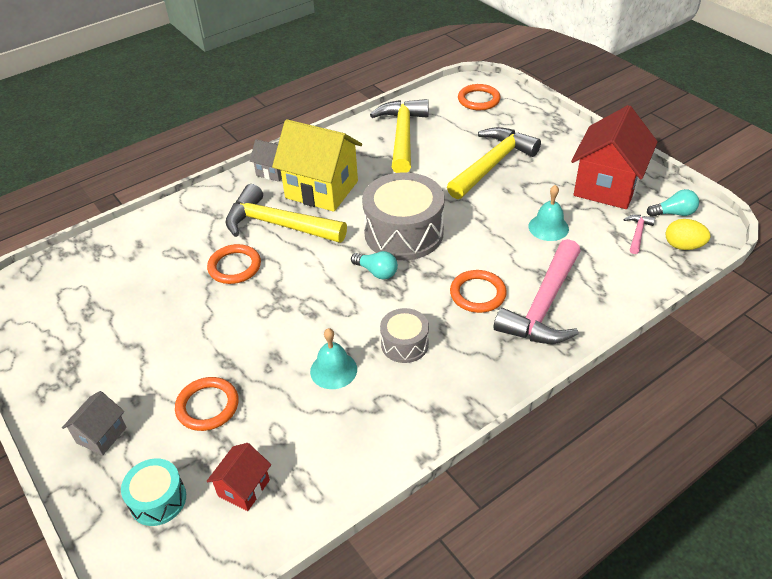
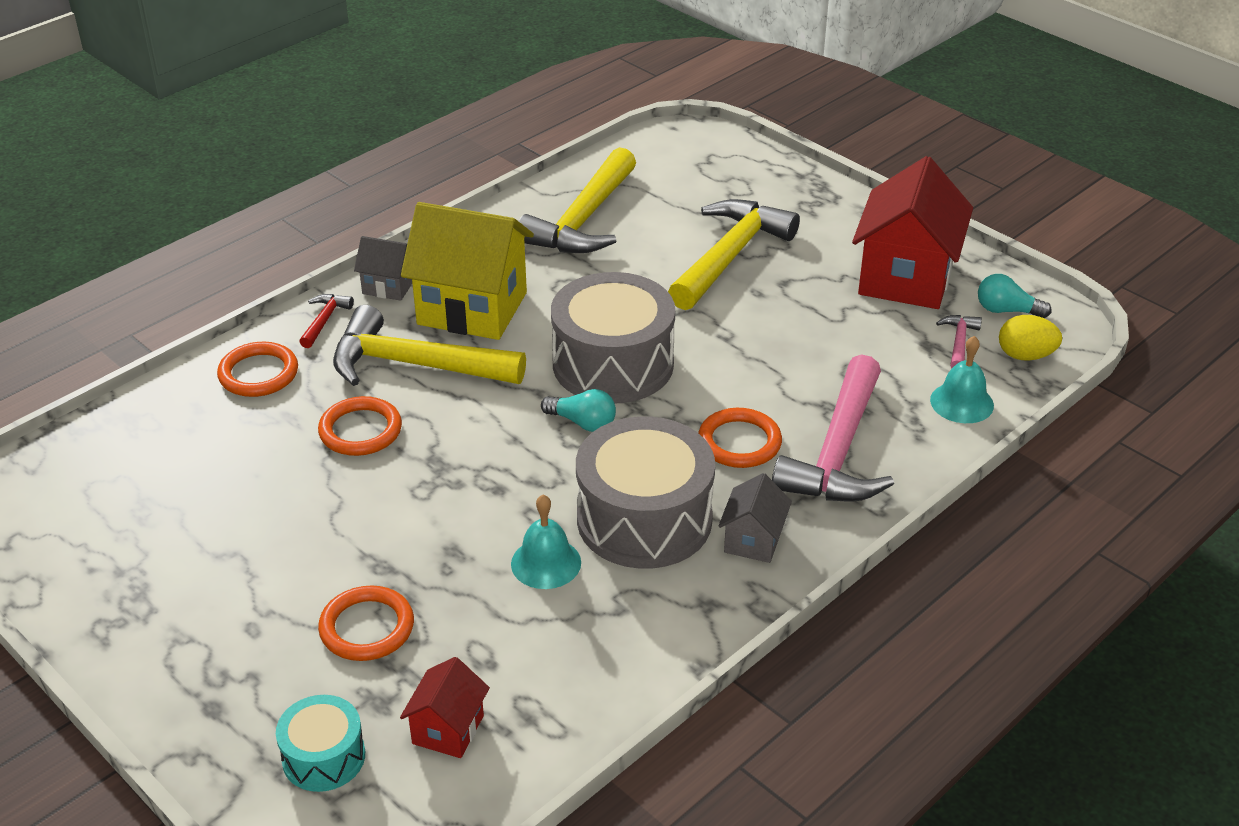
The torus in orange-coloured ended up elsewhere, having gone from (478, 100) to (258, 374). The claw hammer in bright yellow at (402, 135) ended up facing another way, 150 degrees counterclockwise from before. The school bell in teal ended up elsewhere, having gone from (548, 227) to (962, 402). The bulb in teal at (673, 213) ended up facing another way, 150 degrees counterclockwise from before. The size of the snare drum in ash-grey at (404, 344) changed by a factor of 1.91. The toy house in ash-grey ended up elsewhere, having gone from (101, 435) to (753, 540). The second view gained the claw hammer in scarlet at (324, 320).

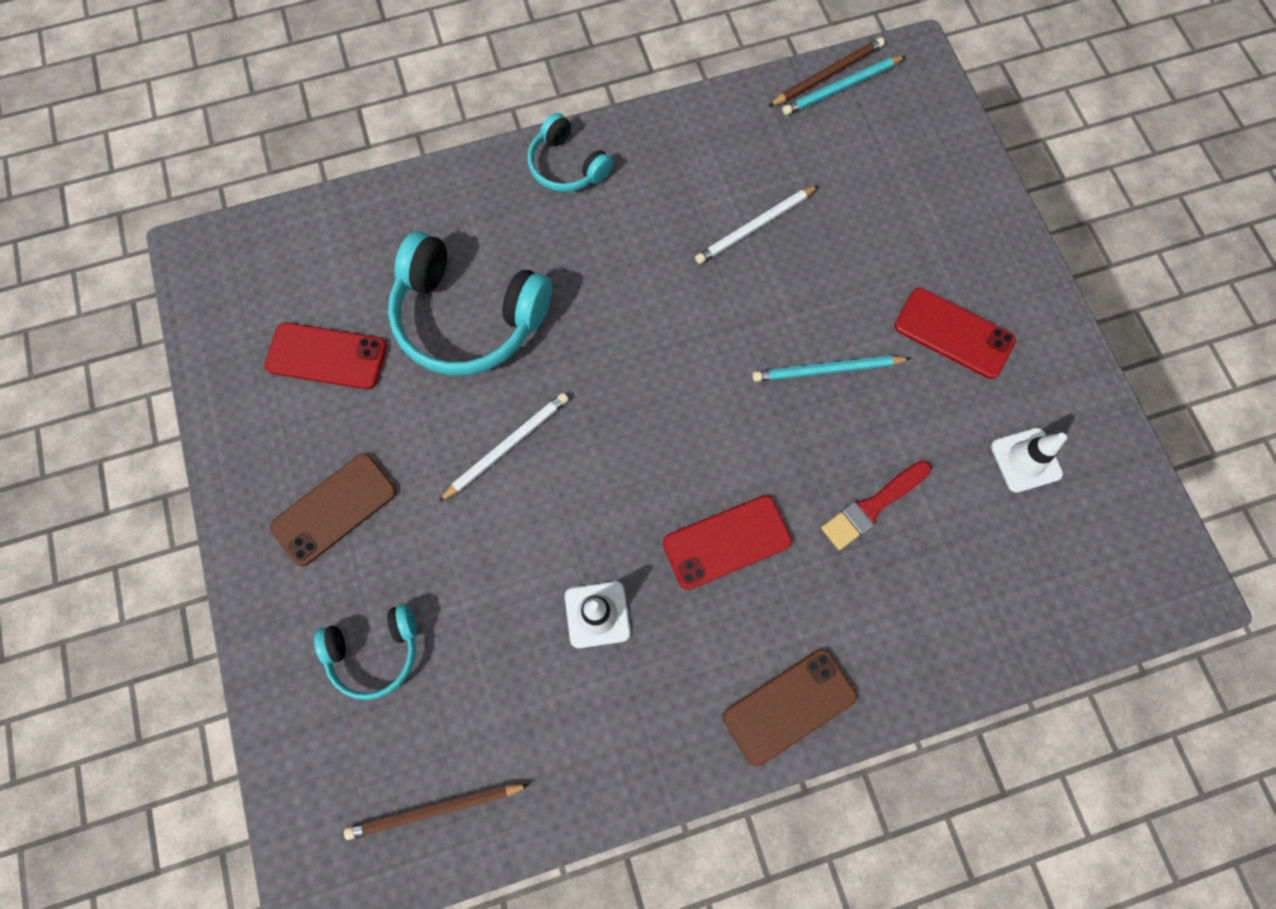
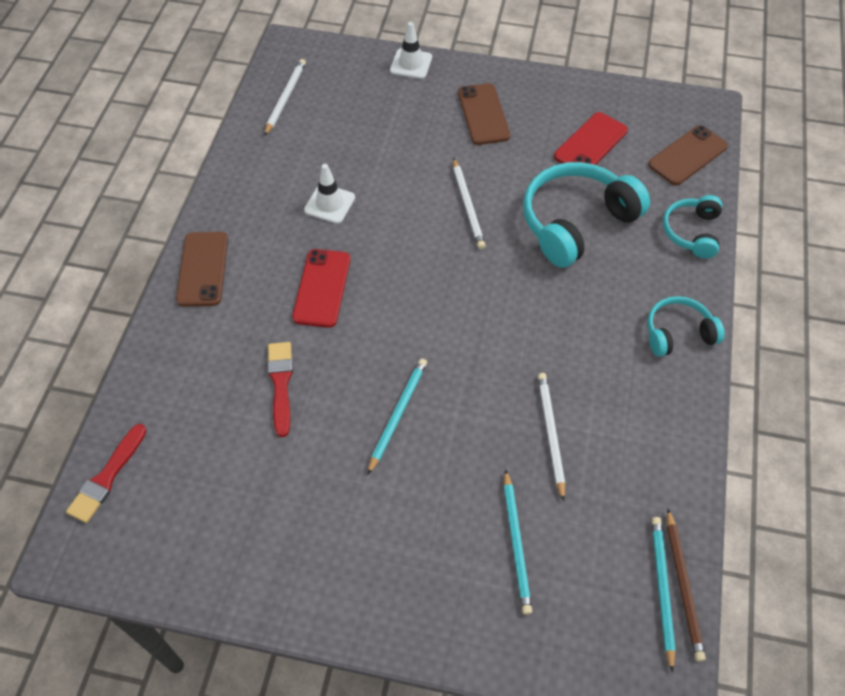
The second view lost the mobile phone in scarlet at (953, 333). The traffic cone in pure white ended up elsewhere, having gone from (1025, 460) to (411, 64). The headset in teal ended up elsewhere, having gone from (375, 652) to (691, 232). What was the lead pencil in russet at (435, 810) turned into the lead pencil in pure white at (285, 98). The second view gained the mobile phone in russet at (687, 155). The second view gained the brush in scarlet at (107, 477). The second view gained the lead pencil in teal at (516, 543).

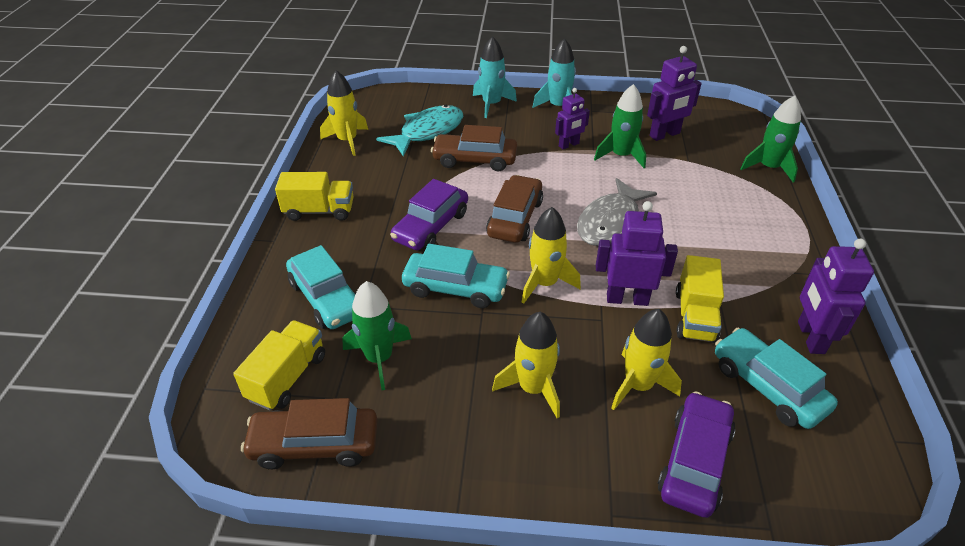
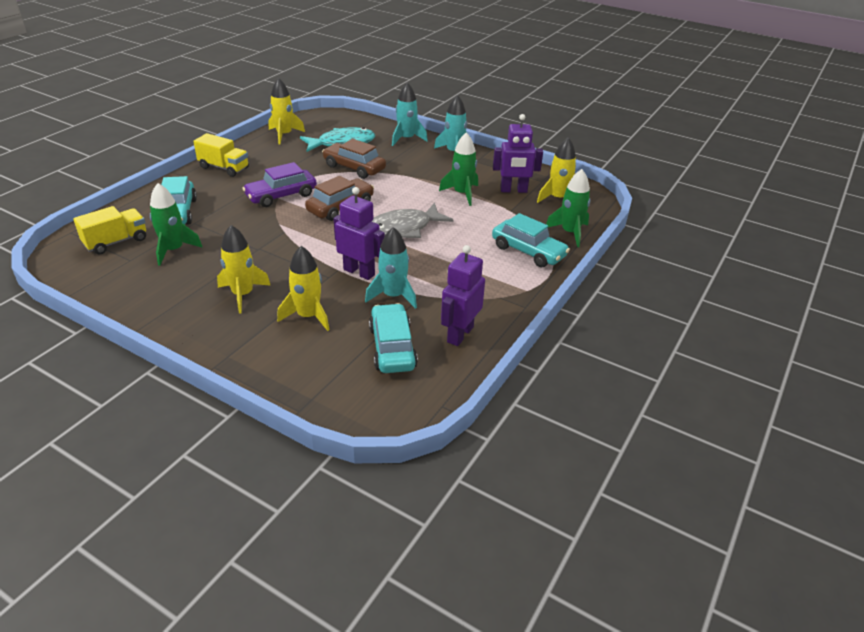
The second view lost the robot figure in purple at (569, 145). The toy rocket in bright yellow ended up elsewhere, having gone from (544, 283) to (558, 198). The automobile in teal ended up elsewhere, having gone from (455, 288) to (528, 251). Where the toy truck in bright yellow stood at (695, 316), the toy rocket in teal came to stand at (393, 296). The second view lost the automobile in purple at (694, 462). The second view lost the automobile in russet at (315, 444).

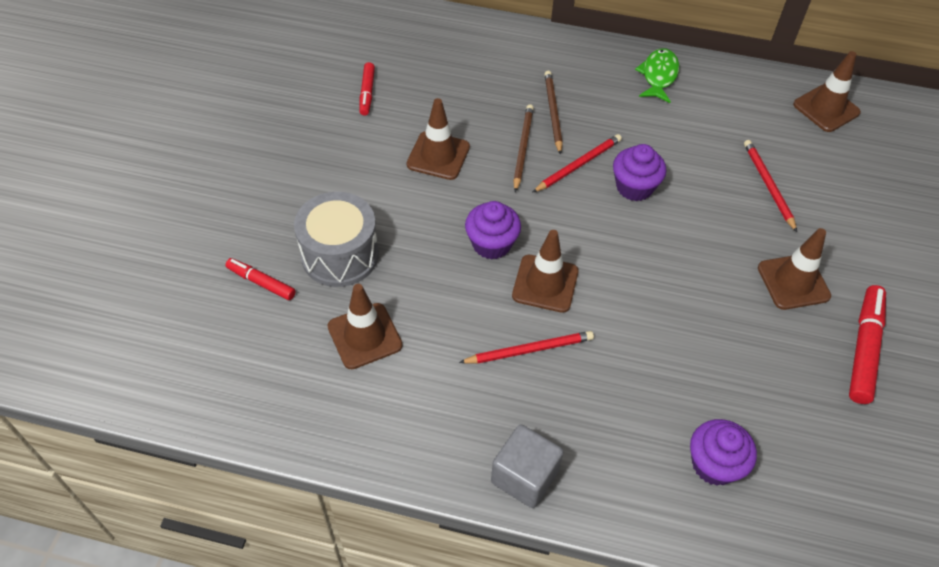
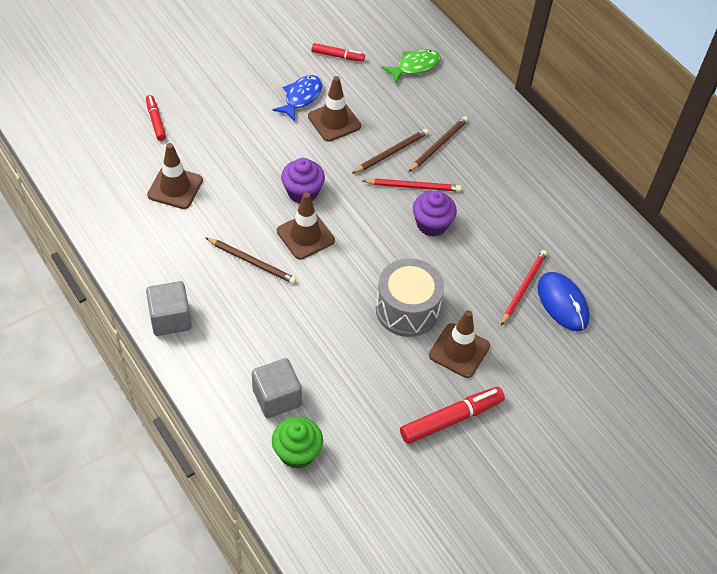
The fish in emerald ended up elsewhere, having gone from (658, 76) to (415, 66). The second view lost the traffic cone in russet at (826, 108). The felt pen in scarlet at (367, 93) ended up facing another way, 120 degrees counterclockwise from before. The snare drum in ash-grey ended up elsewhere, having gone from (340, 255) to (407, 309). What was the lead pencil in scarlet at (529, 350) turned into the lead pencil in russet at (252, 262). Where the fairy cake in purple stood at (714, 464), the cube in ash-grey came to stand at (276, 397). The second view gained the fish in cobalt at (301, 97). The second view gained the computer mouse in cobalt at (562, 303). The second view gained the fairy cake in emerald at (297, 452).

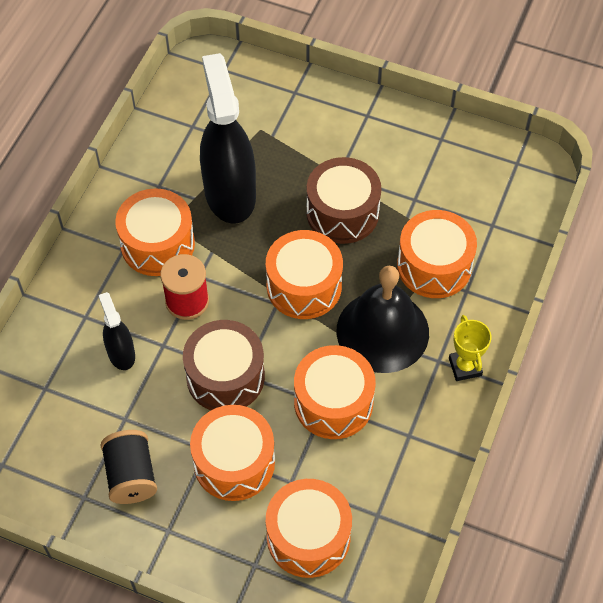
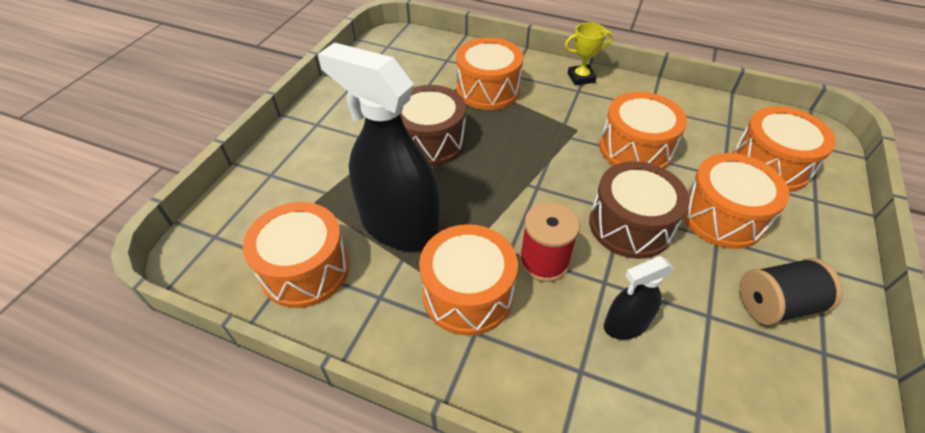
The sprayer in jet-black at (230, 194) ended up facing another way, 45 degrees clockwise from before. The snare drum in orange-coloured ended up elsewhere, having gone from (304, 286) to (305, 269). The second view lost the school bell in jet-black at (382, 331).

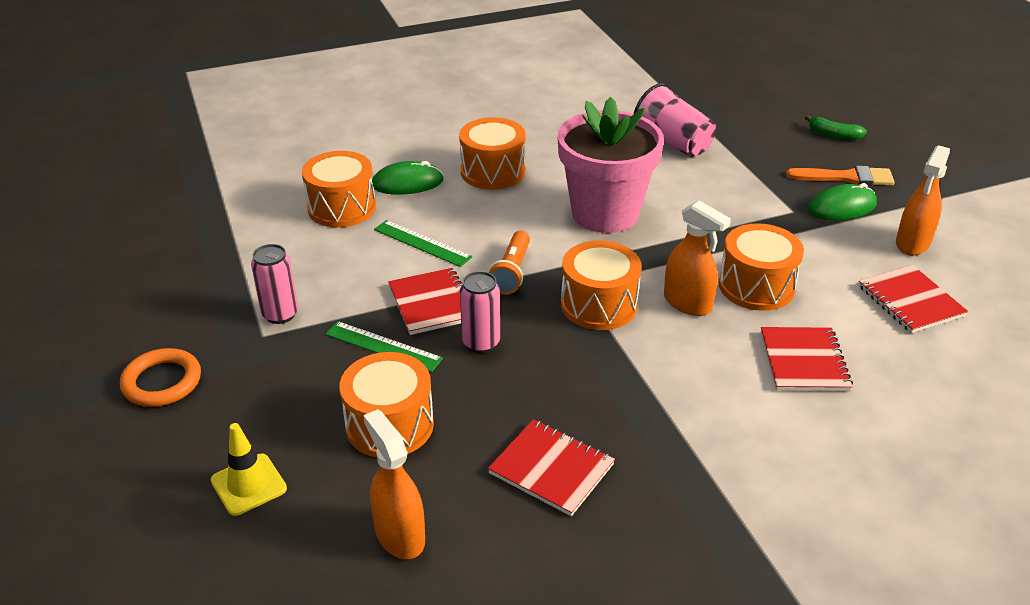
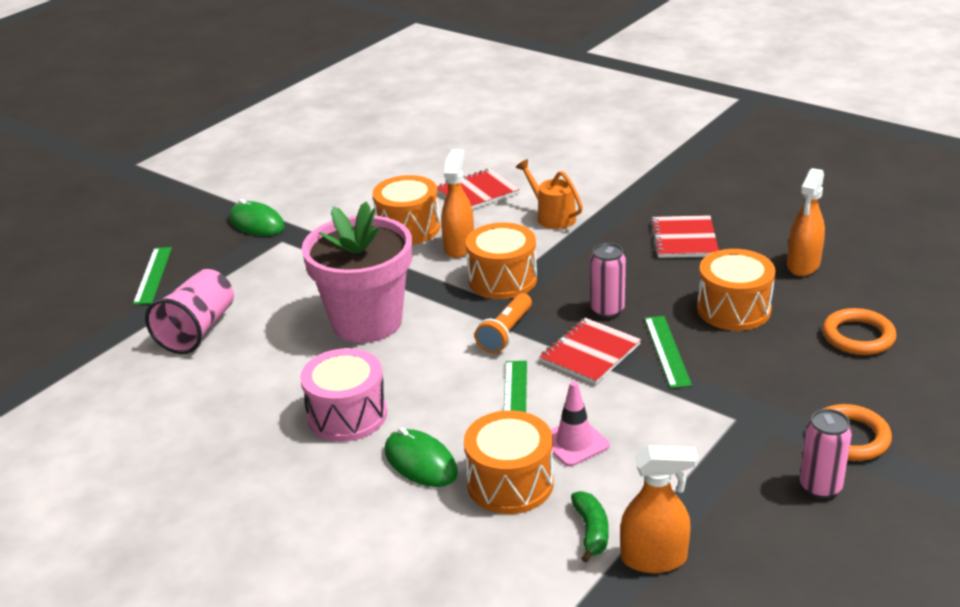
The toy banana in emerald ended up elsewhere, having gone from (833, 135) to (591, 531). What was the snare drum in orange-coloured at (492, 172) turned into the snare drum in rosy at (347, 415). The sprayer in orange-coloured ended up elsewhere, having gone from (912, 243) to (654, 559). The second view lost the brush in orange-coloured at (846, 178). The torch in orange-coloured at (511, 272) ended up facing another way, 135 degrees clockwise from before. The soda can in rosy ended up elsewhere, having gone from (280, 314) to (820, 487). The second view lost the notebook in scarlet at (910, 301). Where the traffic cone in bright yellow stood at (248, 485), the torus in orange-coloured came to stand at (858, 336). The second view gained the watering pot in orange-coloured at (552, 216). The second view gained the measuring stick in emerald at (153, 275). The second view gained the traffic cone in rosy at (574, 442).

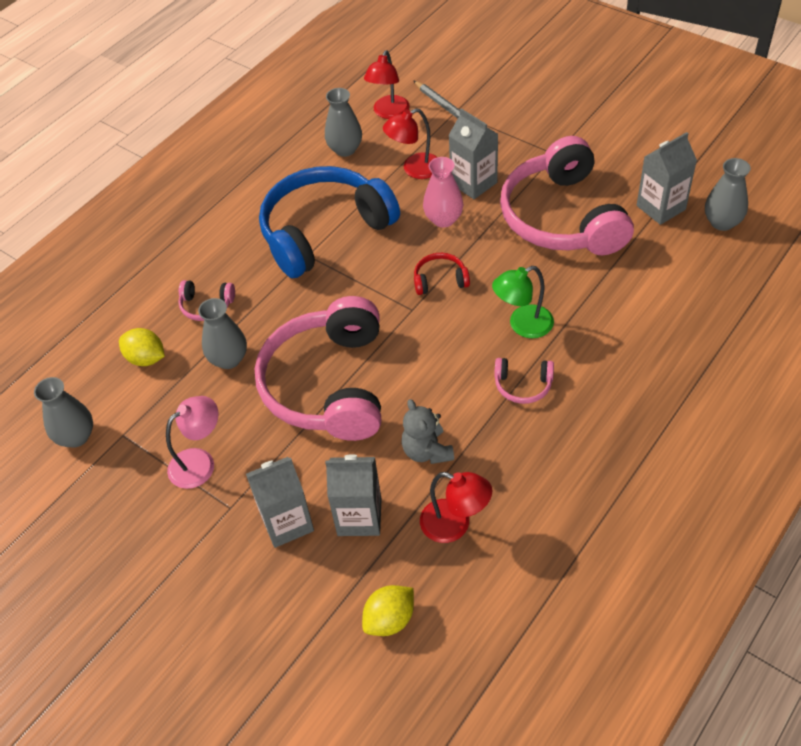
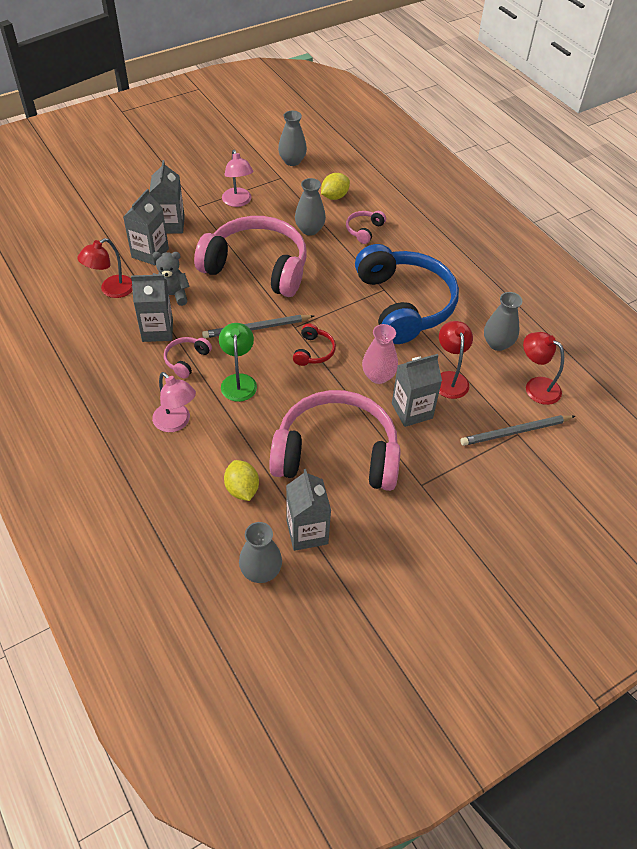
The citrus fruit in bright yellow ended up elsewhere, having gone from (390, 619) to (242, 489). The second view gained the carton in ash-grey at (157, 330). The second view gained the lead pencil in ash-grey at (256, 328). The second view gained the lamp in rosy at (176, 423).

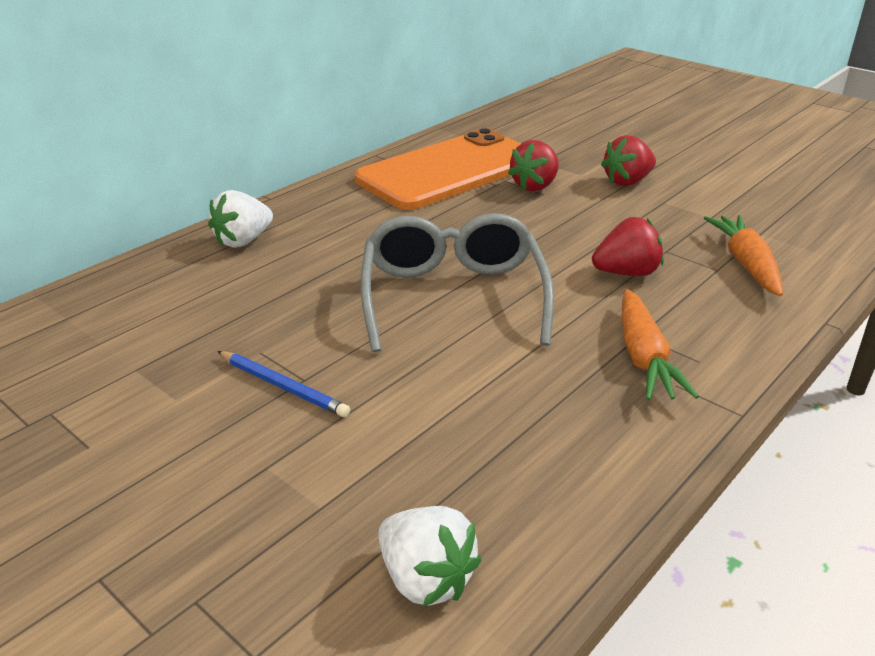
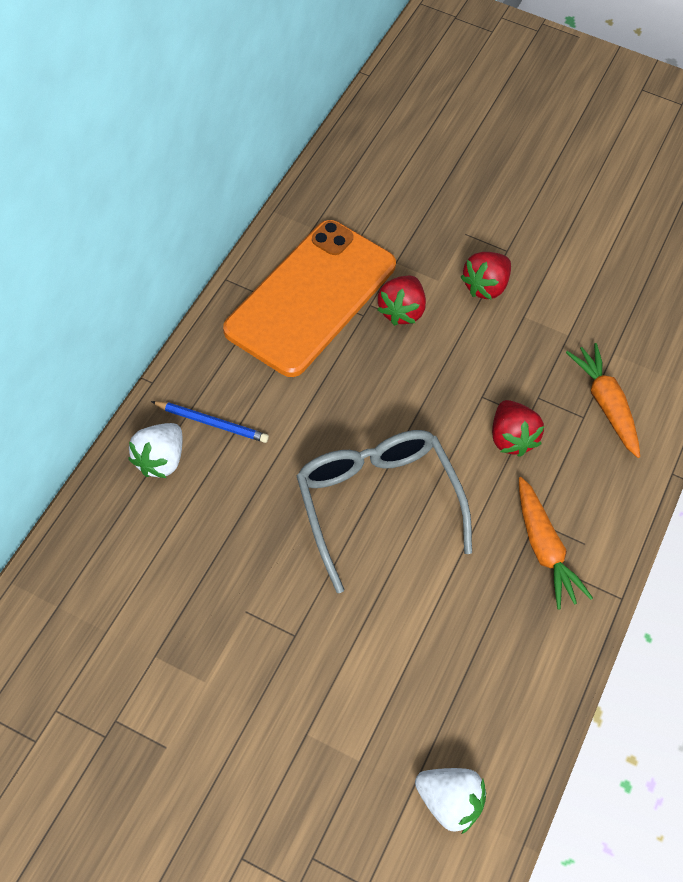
The toy strawberry in scarlet at (626, 273) ended up facing another way, 105 degrees clockwise from before. The lead pencil in cobalt ended up elsewhere, having gone from (282, 386) to (211, 423).

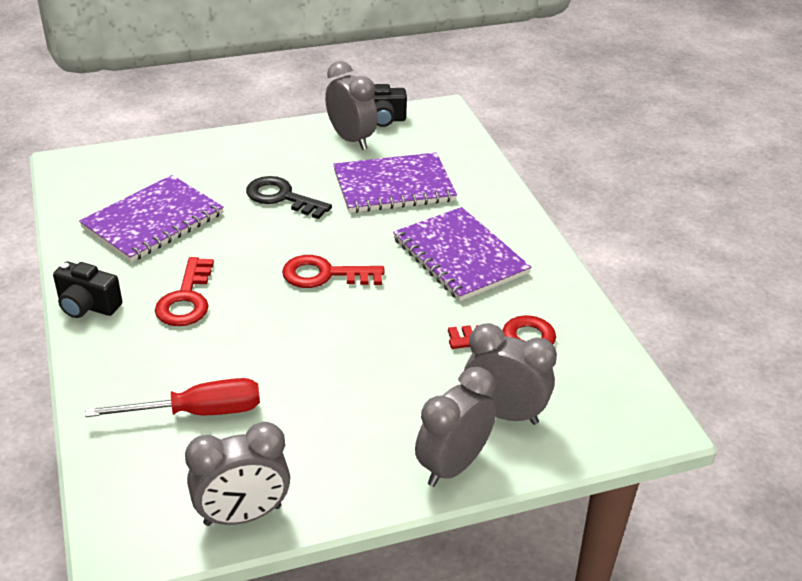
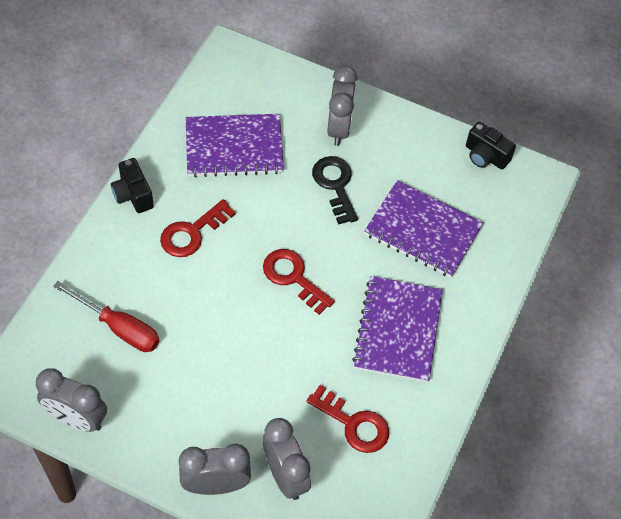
The clock in ash-grey ended up elsewhere, having gone from (351, 139) to (339, 128).

